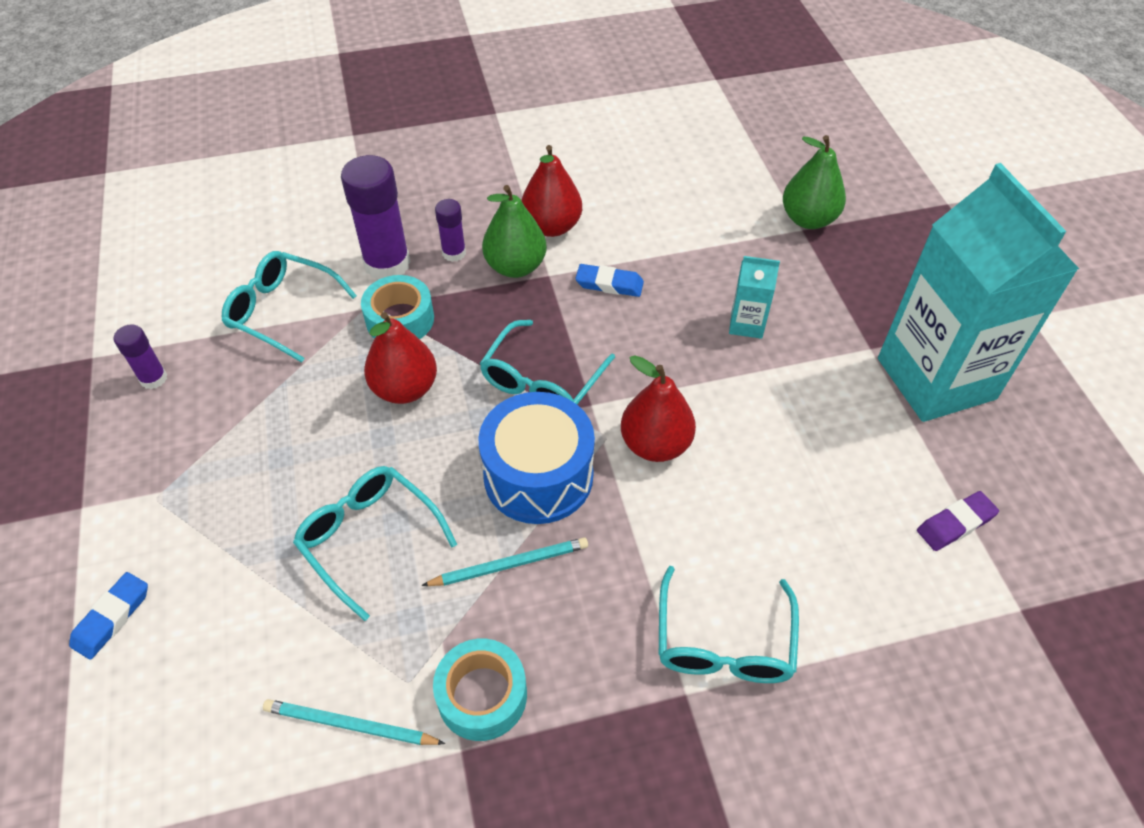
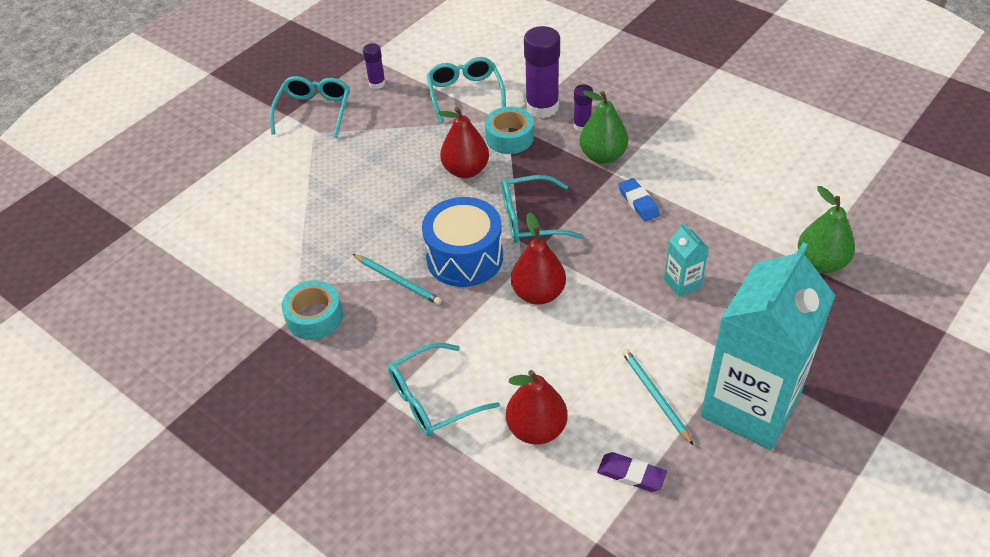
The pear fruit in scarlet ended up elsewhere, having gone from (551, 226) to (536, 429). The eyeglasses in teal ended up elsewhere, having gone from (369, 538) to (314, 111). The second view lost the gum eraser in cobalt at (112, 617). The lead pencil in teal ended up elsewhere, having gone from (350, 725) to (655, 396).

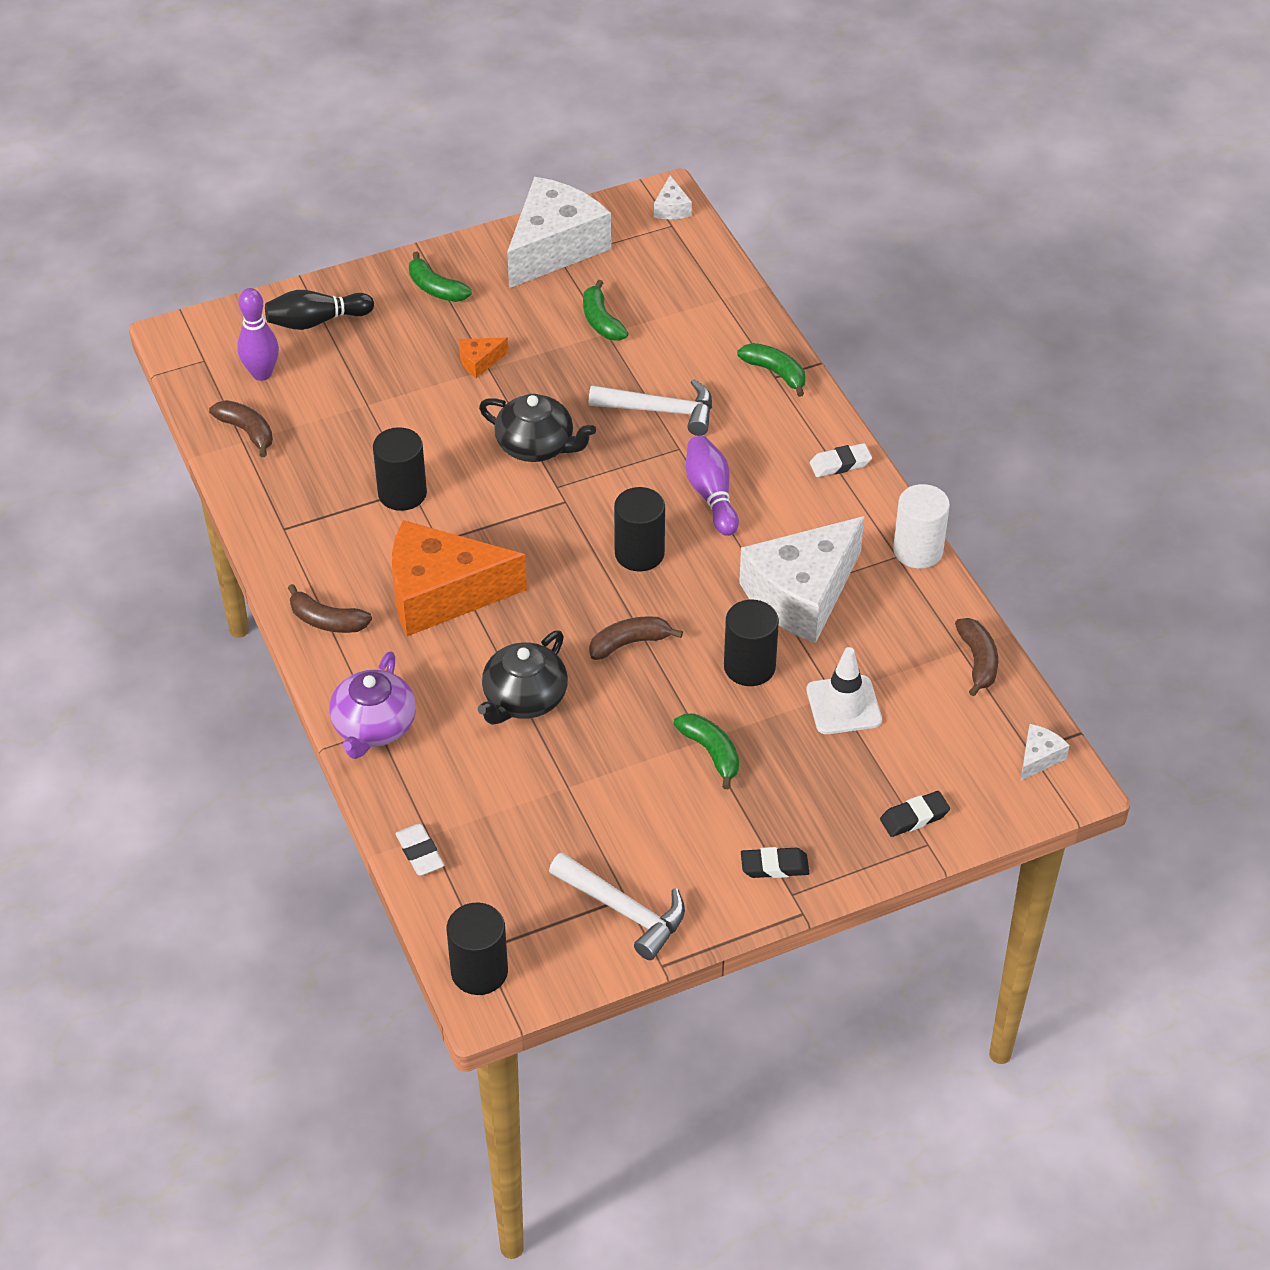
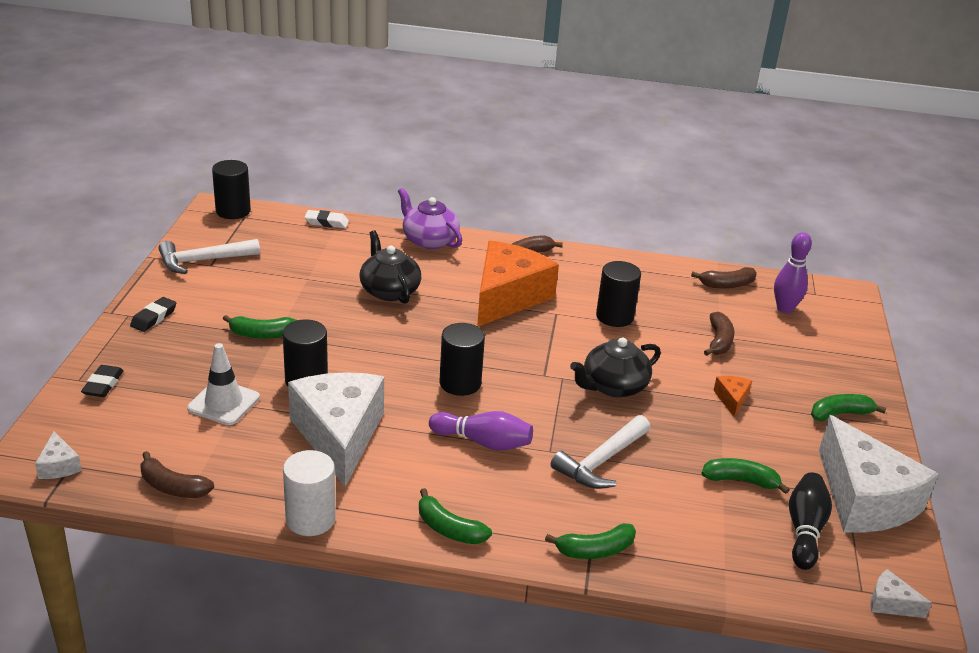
The skittle in jet-black ended up elsewhere, having gone from (316, 321) to (804, 530). Where the gum eraser in pure white stood at (840, 464), the toy banana in emerald came to stand at (449, 528). The toy banana in russet ended up elsewhere, having gone from (629, 643) to (719, 341).

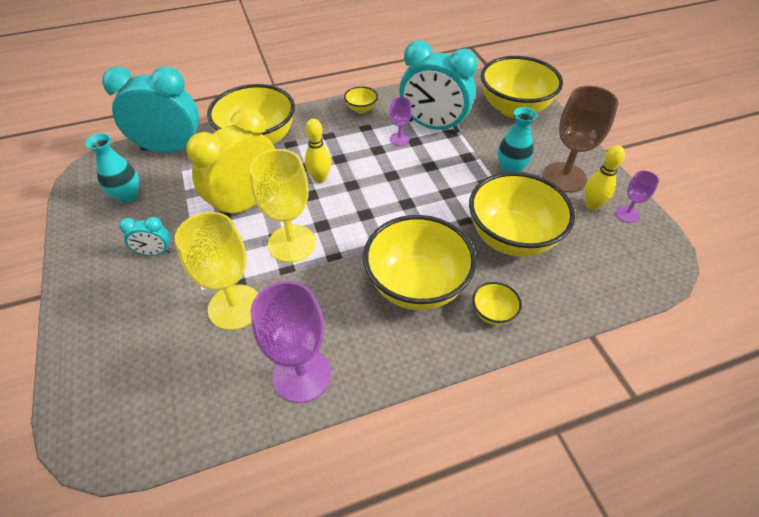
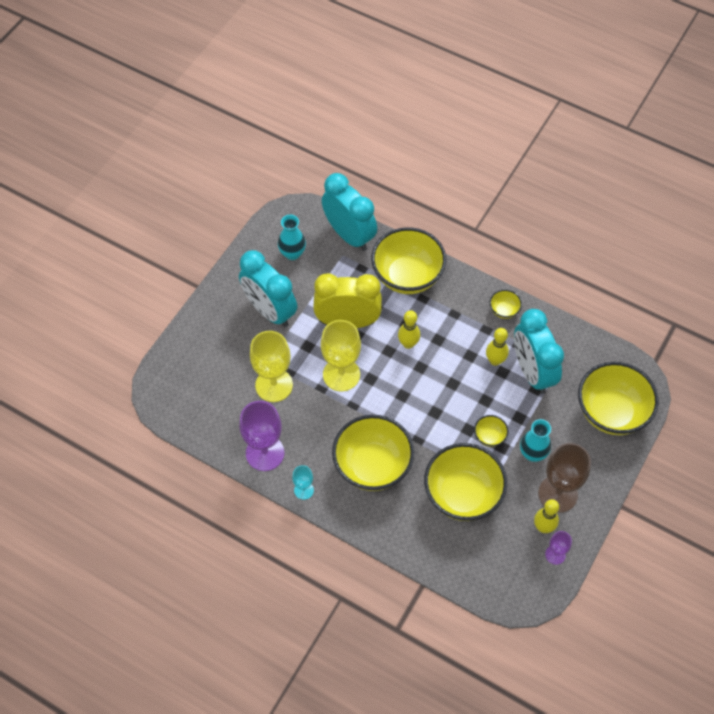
Where the chalice in purple stood at (399, 139), the skittle in bright yellow came to stand at (495, 361). The size of the clock in teal at (155, 252) changed by a factor of 2.20. The deep dish in bright yellow ended up elsewhere, having gone from (493, 313) to (489, 436). The second view gained the chalice in teal at (304, 490).

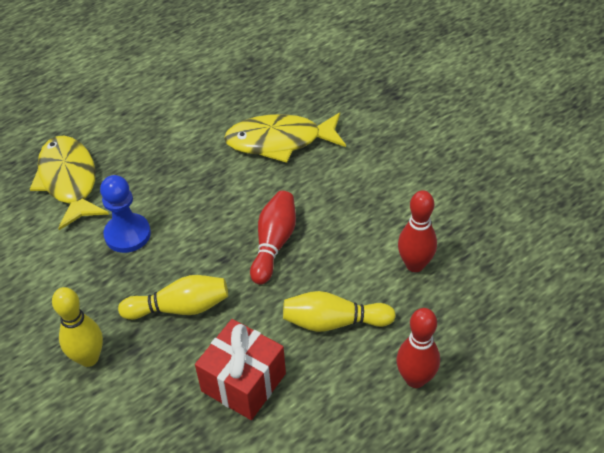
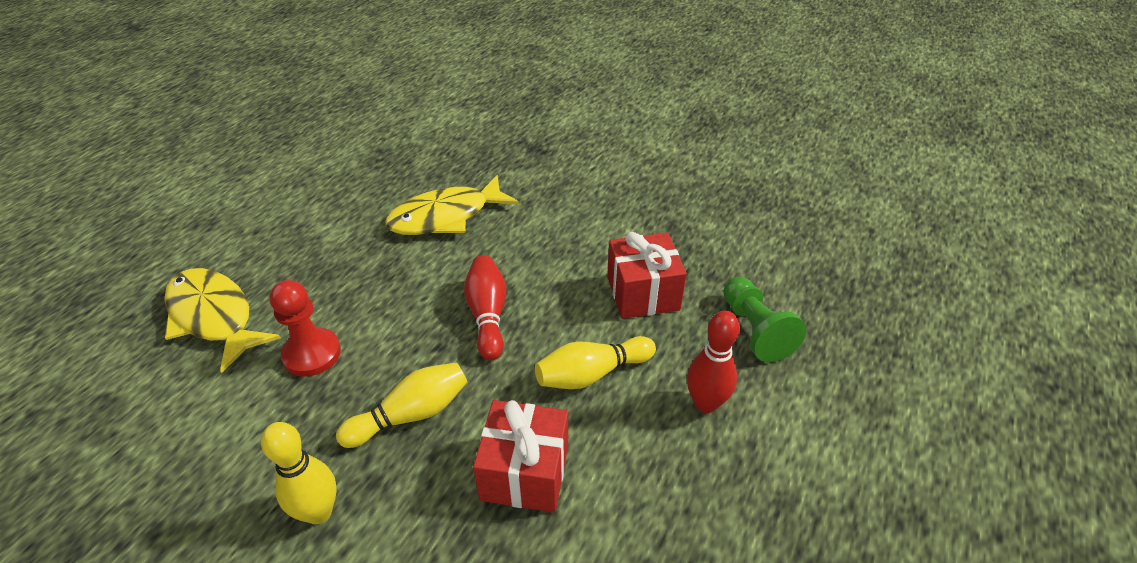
What was the chess pawn in cobalt at (127, 234) turned into the chess pawn in scarlet at (312, 354). Where the skittle in scarlet stood at (415, 265), the gift in scarlet came to stand at (643, 293). The second view gained the chess pawn in emerald at (755, 330).

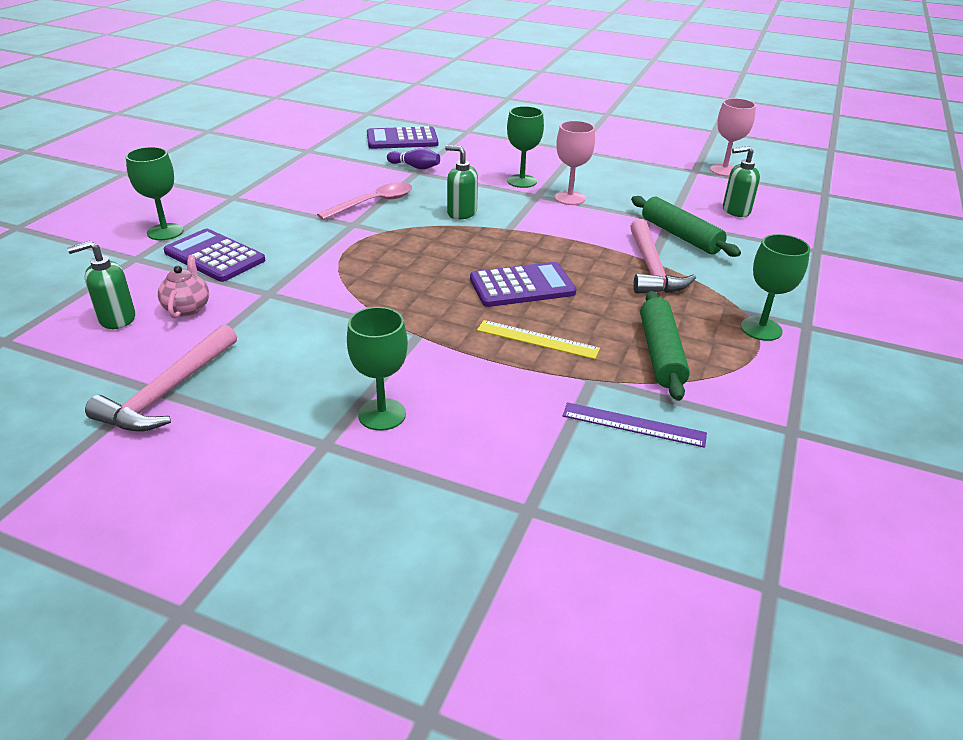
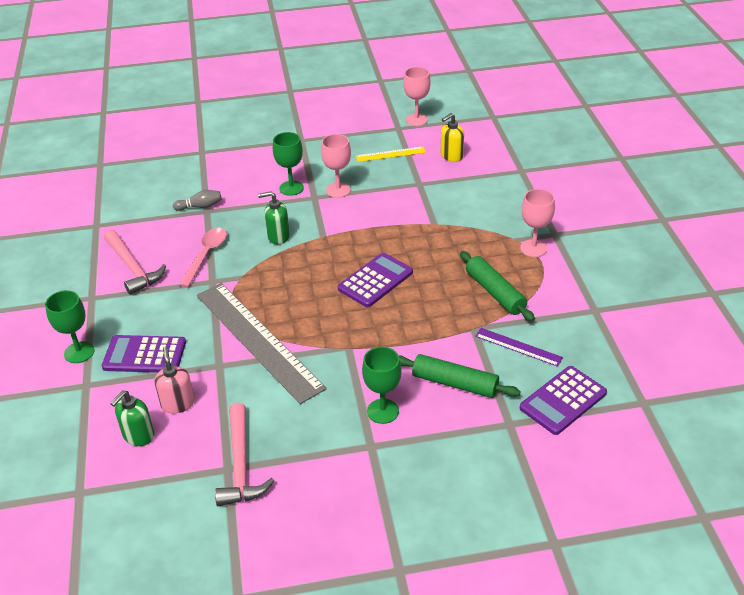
The adding machine in purple ended up elsewhere, having gone from (402, 139) to (563, 400). What was the soap dispenser in emerald at (735, 210) turned into the soap dispenser in bright yellow at (451, 156). What was the skittle in purple at (415, 167) turned into the skittle in ash-grey at (200, 207). The dough roller in emerald ended up elsewhere, having gone from (680, 236) to (455, 383). The claw hammer in rosy ended up elsewhere, having gone from (651, 268) to (132, 268). What was the chalice in emerald at (761, 329) turned into the chalice in rosy at (533, 248). Where the china teapot in rosy stood at (187, 308), the soap dispenser in rosy came to stand at (178, 403). The measuring stick in bright yellow ended up elsewhere, having gone from (537, 339) to (390, 154). The measuring stick in purple at (633, 425) ended up facing another way, 45 degrees clockwise from before. The second view gained the measuring stick in ash-grey at (258, 340).

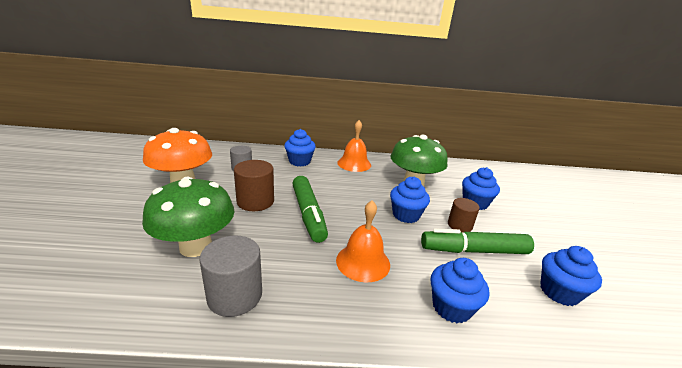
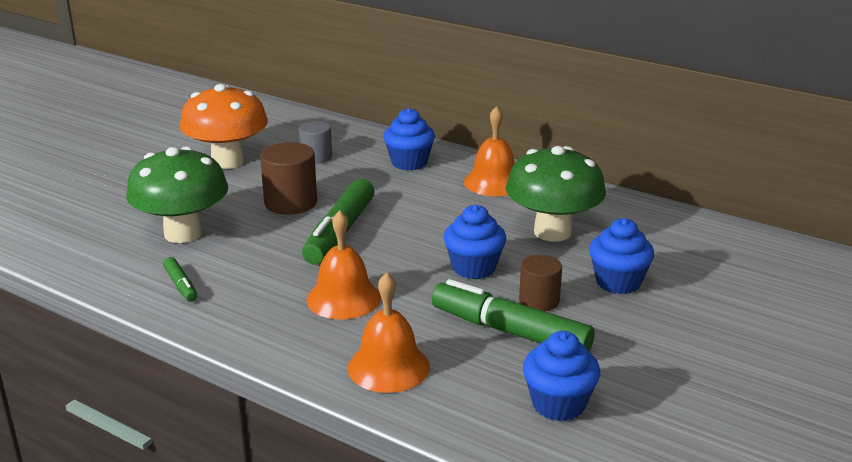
Where the cylinder shape in ash-grey stood at (235, 295), the felt pen in emerald came to stand at (181, 285). Where the fairy cake in cobalt stood at (451, 307), the school bell in orange-coloured came to stand at (388, 367).

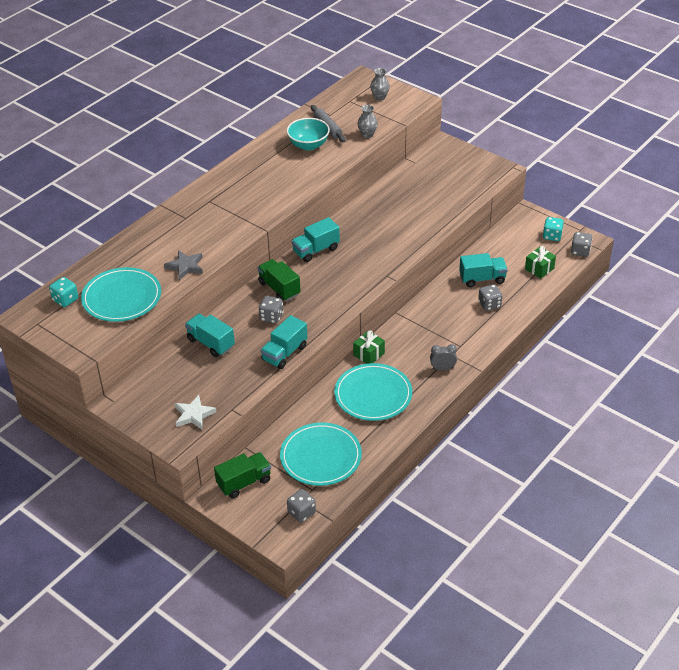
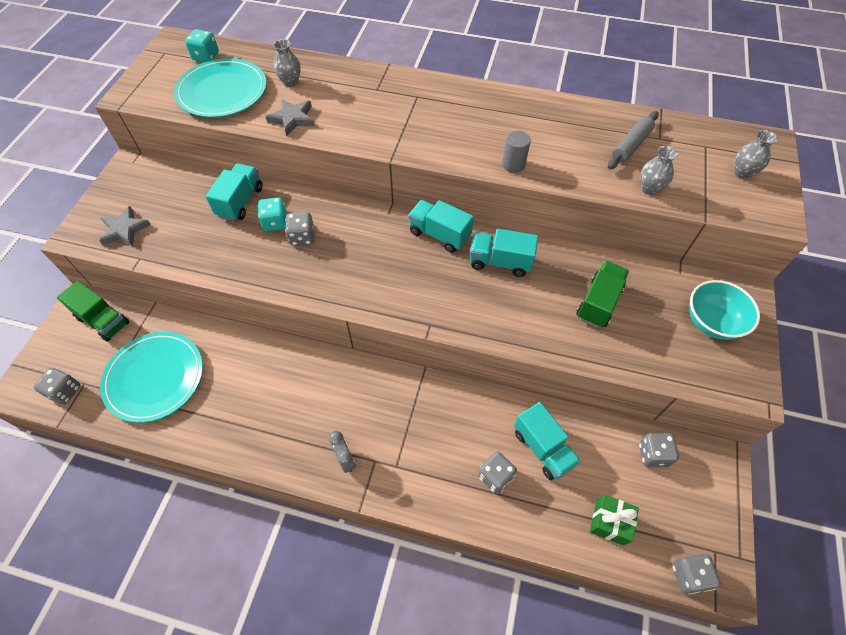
The deep dish in teal ended up elsewhere, having gone from (308, 145) to (711, 322). The game die in teal ended up elsewhere, having gone from (552, 236) to (275, 223). The toy truck in emerald ended up elsewhere, having gone from (279, 289) to (598, 303). The toy truck in teal ended up elsewhere, having gone from (284, 353) to (500, 262). The second view lost the gift in emerald at (369, 354). The second view lost the dinner plate in teal at (373, 395). What was the star in pure white at (194, 415) turned into the star in ash-grey at (124, 229). The second view gained the flower vase in ash-grey at (290, 82). The second view gained the cylinder shape in ash-grey at (513, 164). The second view gained the game die in ash-grey at (653, 454).

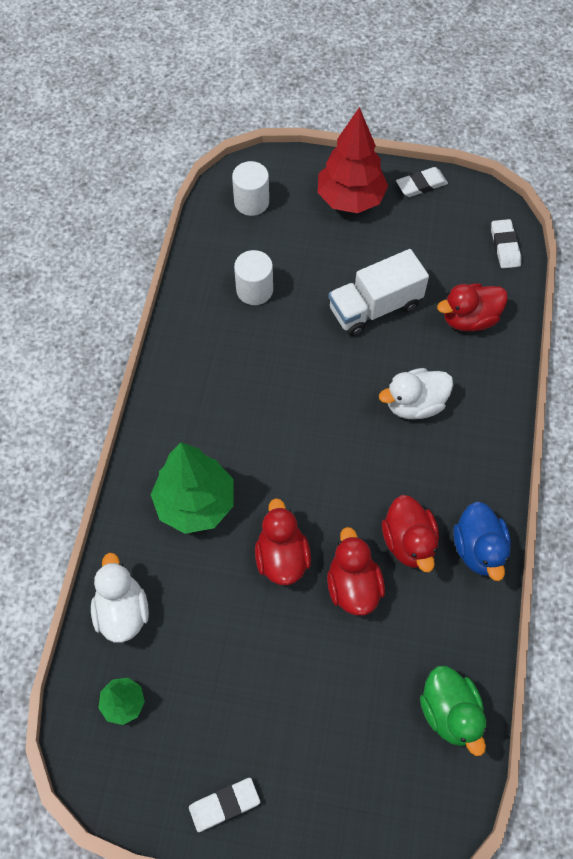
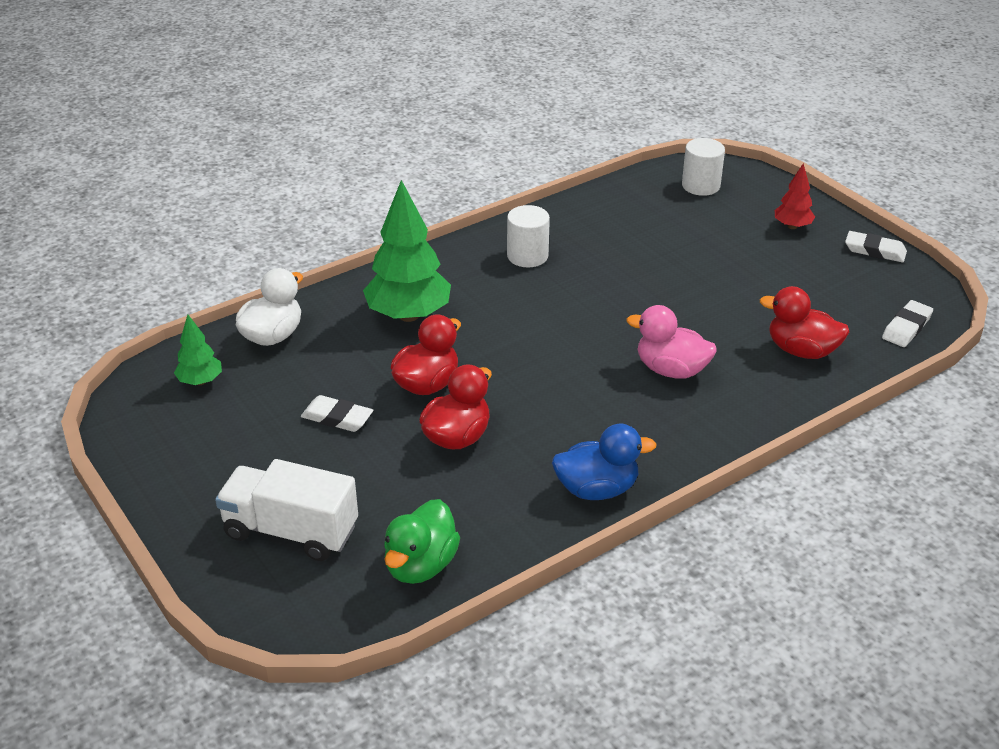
The size of the tree in scarlet at (350, 199) changed by a factor of 0.51. The toy truck in pure white ended up elsewhere, having gone from (375, 307) to (291, 531). The cylinder shape in pure white ended up elsewhere, having gone from (254, 290) to (527, 256). What was the toy duck in pure white at (414, 404) turned into the toy duck in rosy at (671, 370). The second view lost the toy duck in scarlet at (409, 542). The toy duck in cobalt at (478, 549) ended up facing another way, 135 degrees counterclockwise from before. The gum eraser in pure white ended up elsewhere, having gone from (224, 805) to (337, 418).

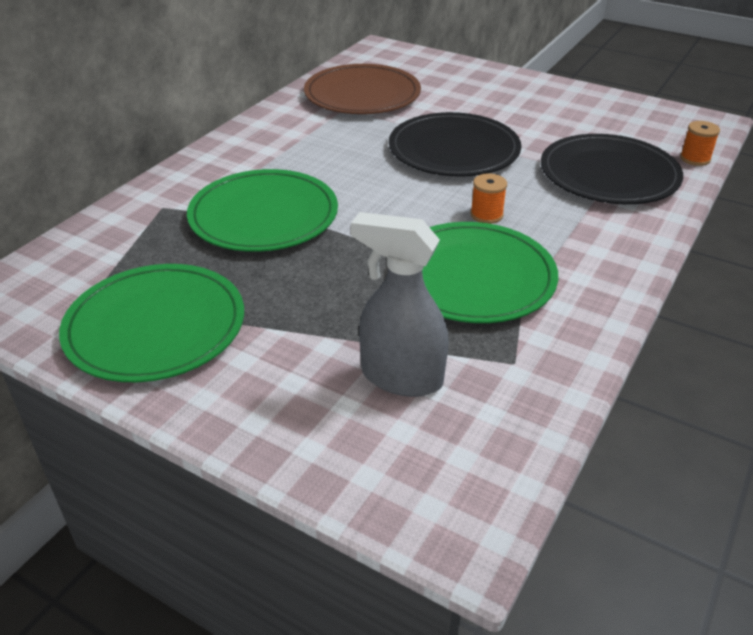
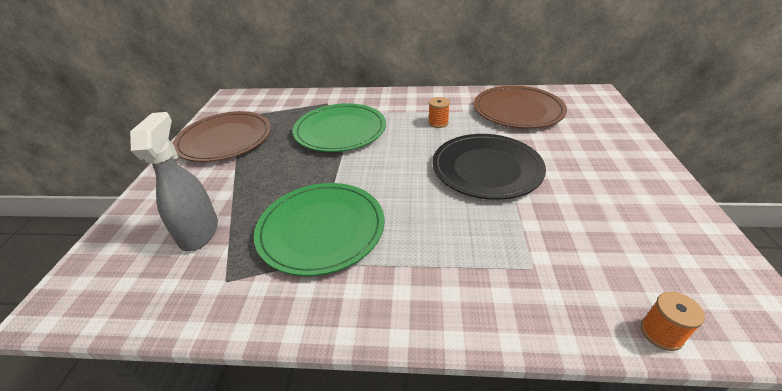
The second view lost the dinner plate in jet-black at (609, 174). The spool in orange-coloured ended up elsewhere, having gone from (486, 215) to (438, 123). What was the dinner plate in emerald at (155, 326) turned into the dinner plate in russet at (225, 139).

